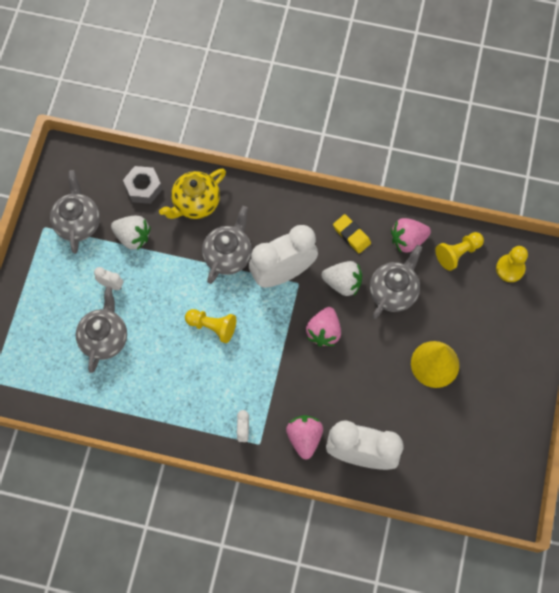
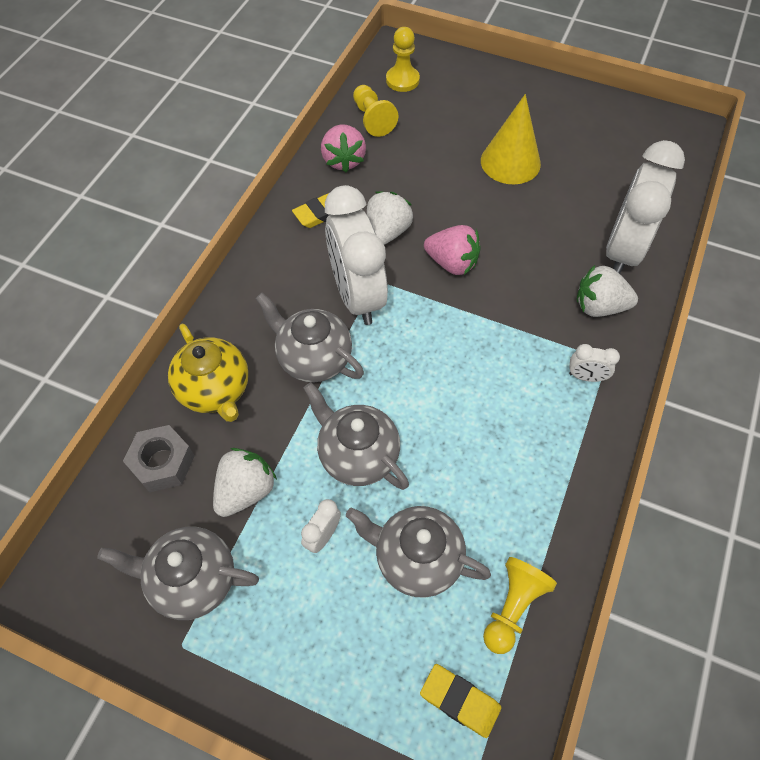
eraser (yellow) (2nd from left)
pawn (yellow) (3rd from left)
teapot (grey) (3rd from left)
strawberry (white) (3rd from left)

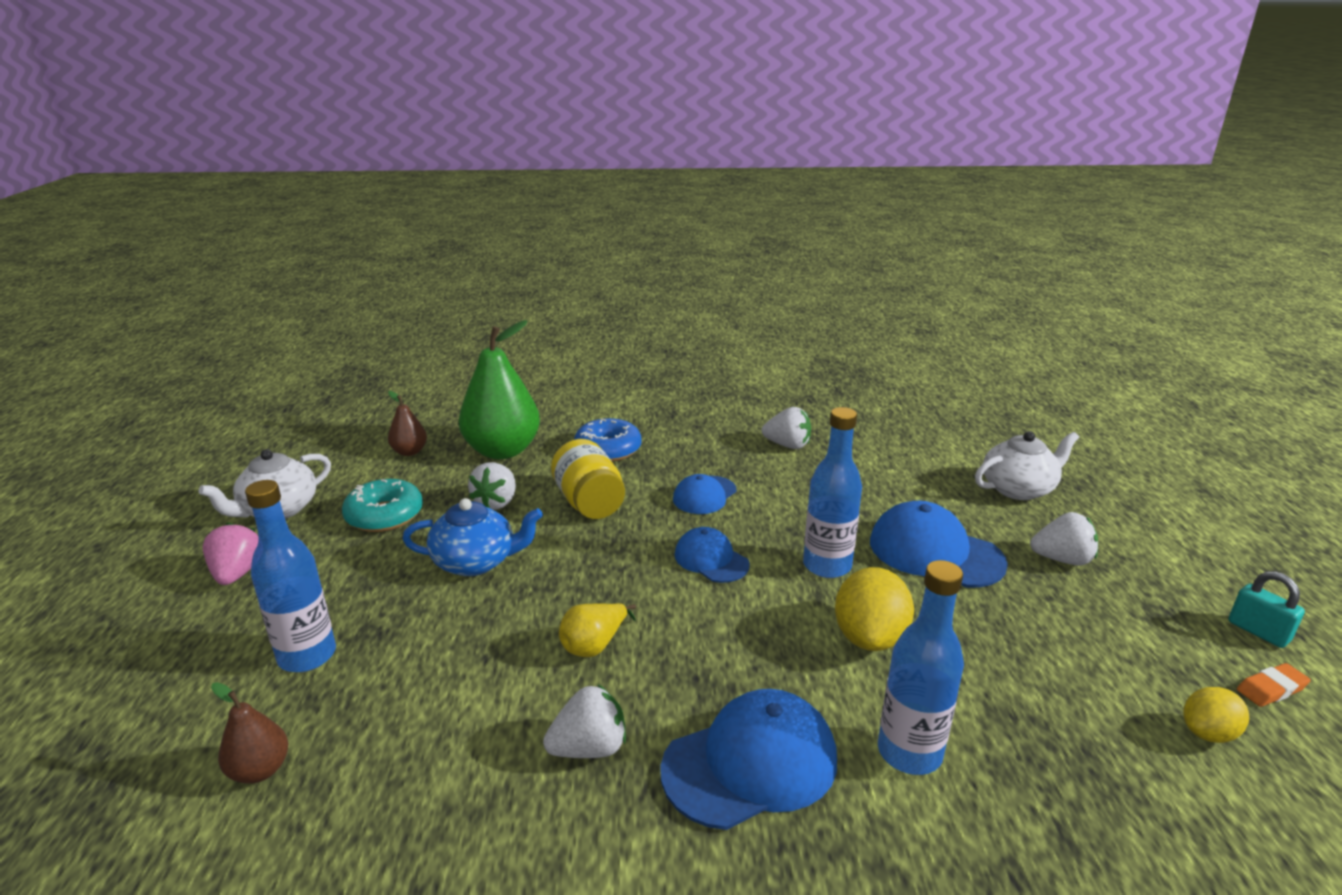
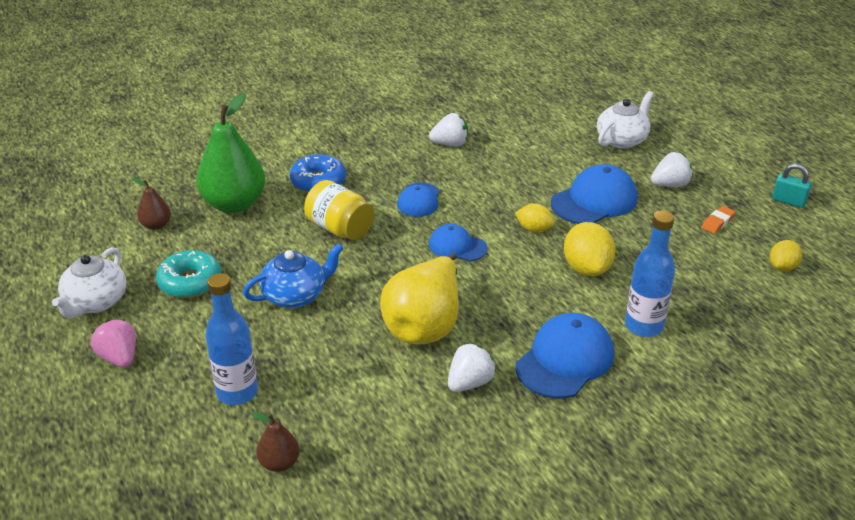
strawberry (white) (1st from left in the first image)
eraser (orange)
lemon (yellow) (1st from left)
cap (blue) (4th from left)
pear (yellow)

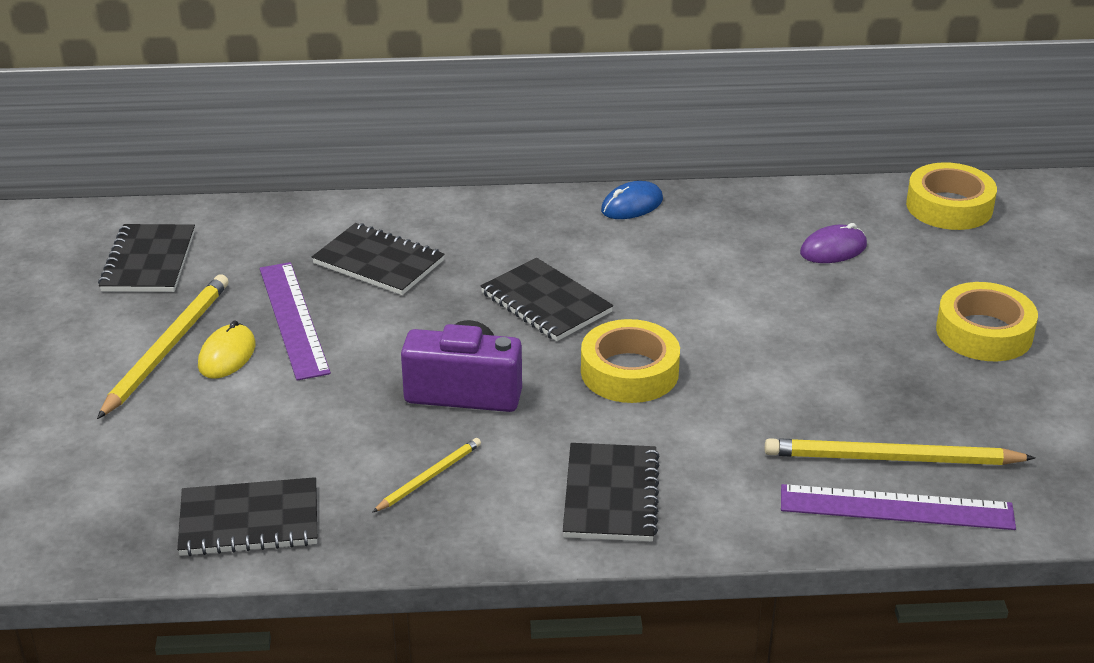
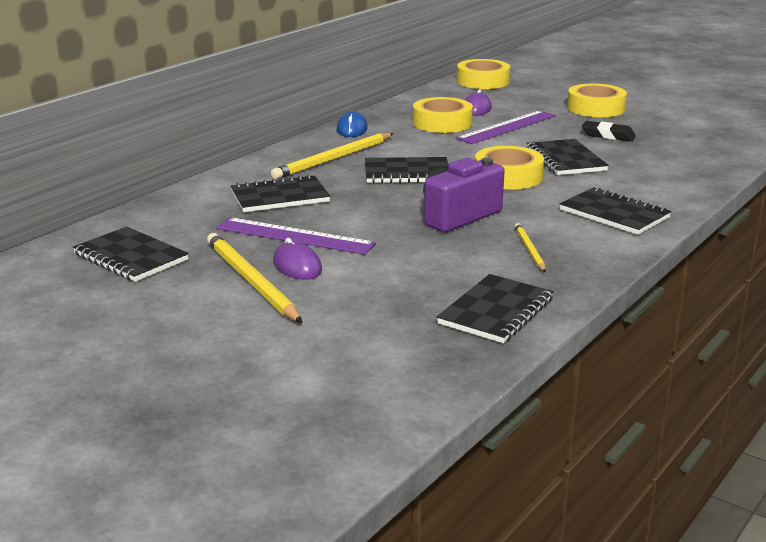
tape (yellow) (1st from left)
notebook (black) (5th from left)
eraser (black)
pencil (yellow) (2nd from left)
ruler (purple) (2nd from left)
mouse (purple) (1st from left)

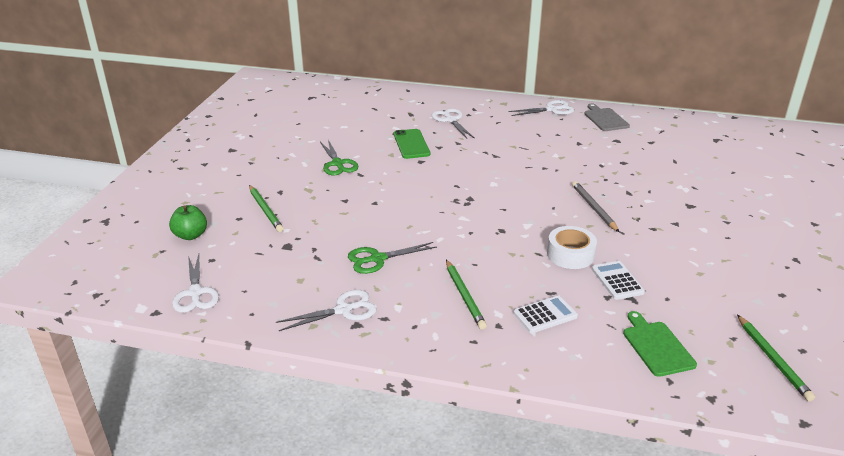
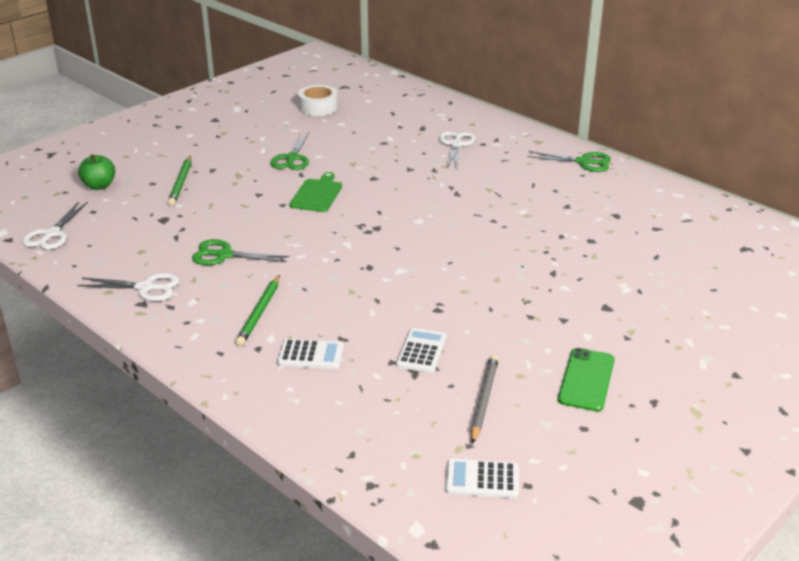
cutting board (grey)
phone (green)
tape (white)
pencil (grey)
cutting board (green)
calculator (white) (3rd from left)
scissors (green) (3rd from left)

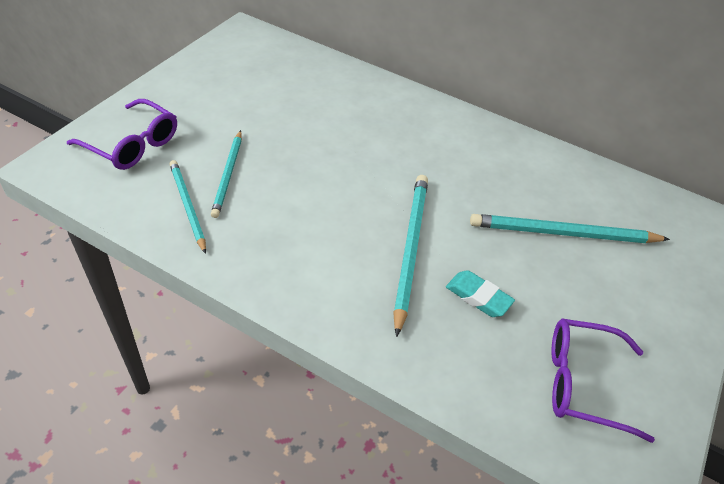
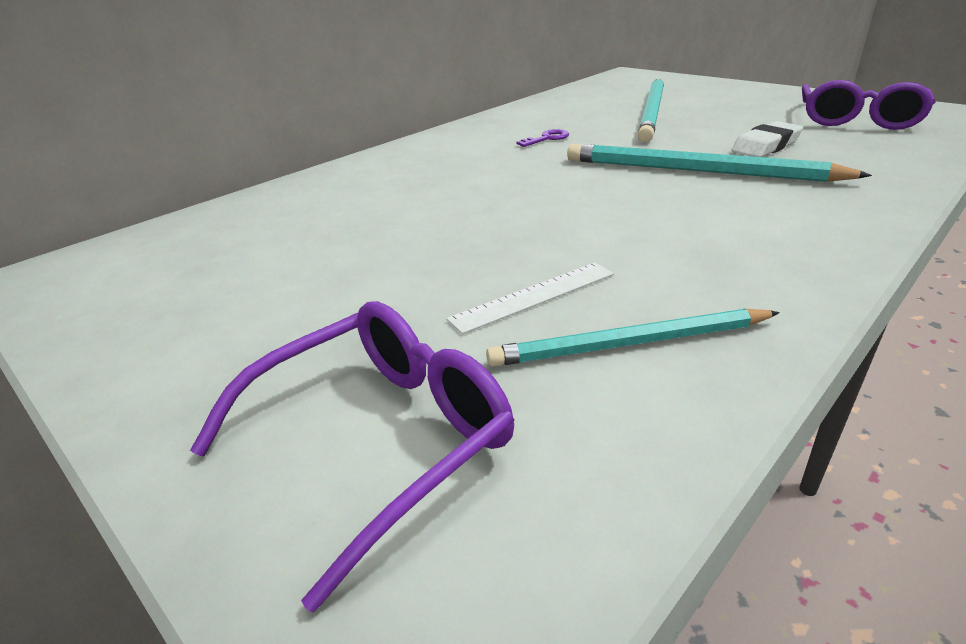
key (purple)
ruler (white)
eraser (white)

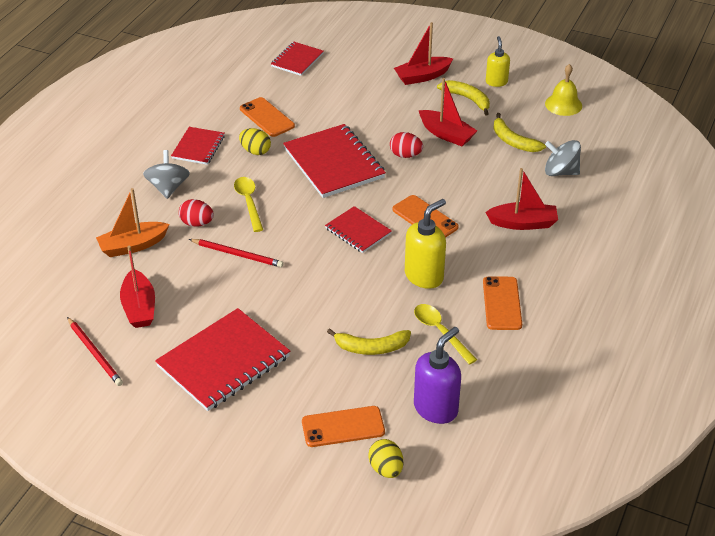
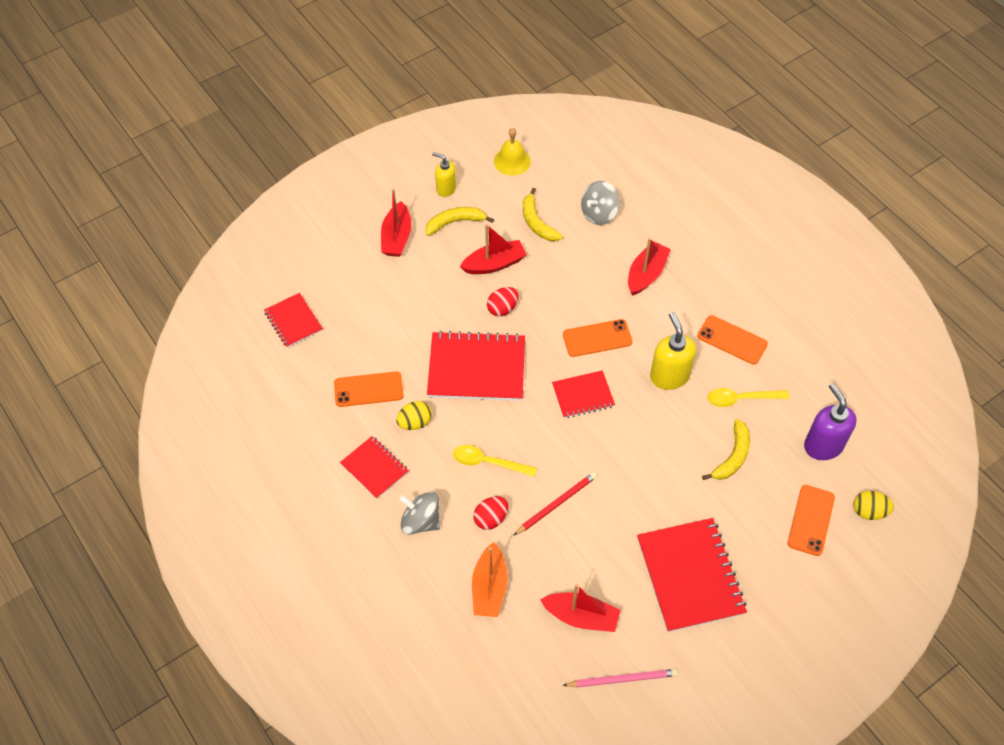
pencil (pink)
banana (yellow) (2nd from left)

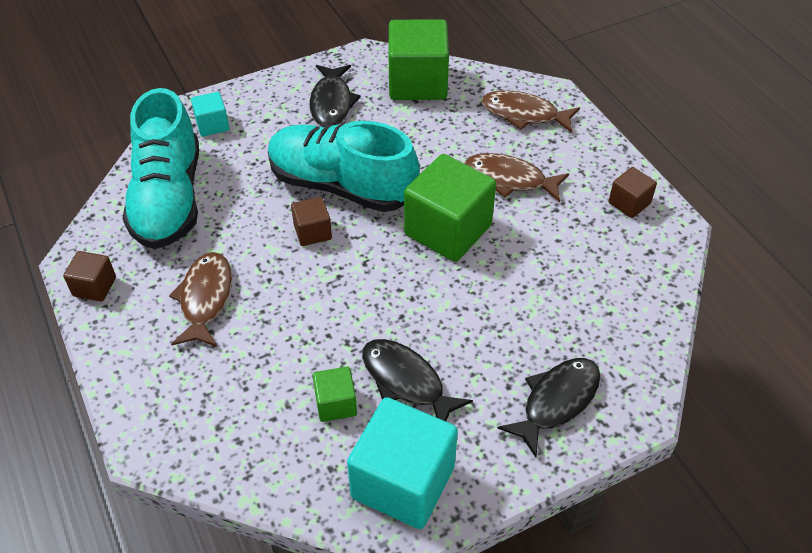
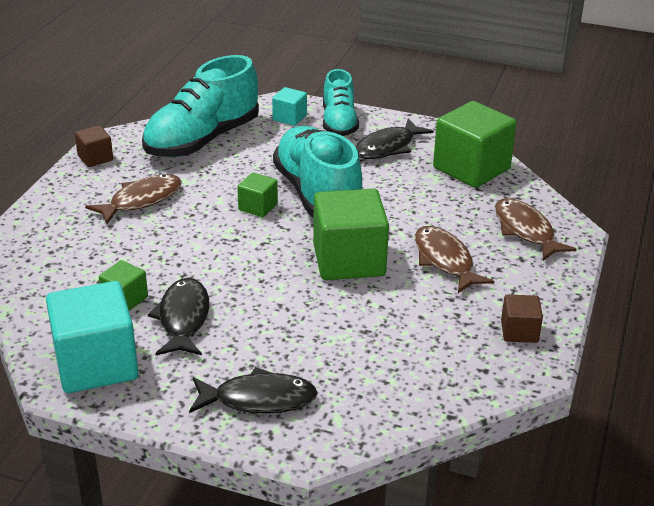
shoe (turquoise) (3rd from left)
cube (green) (2nd from left)

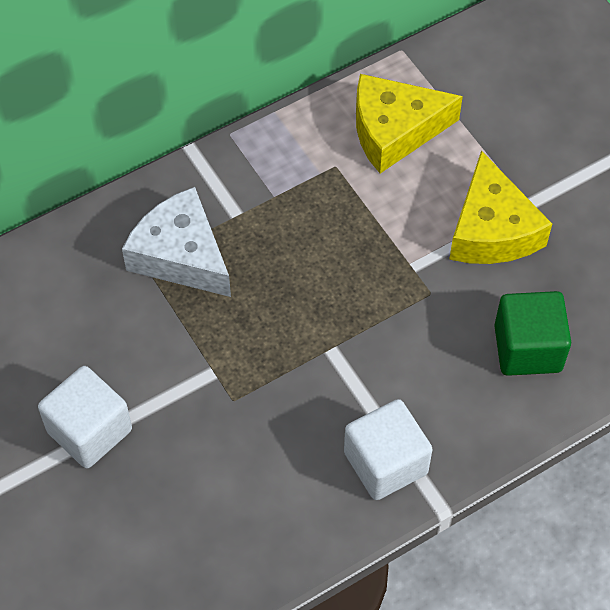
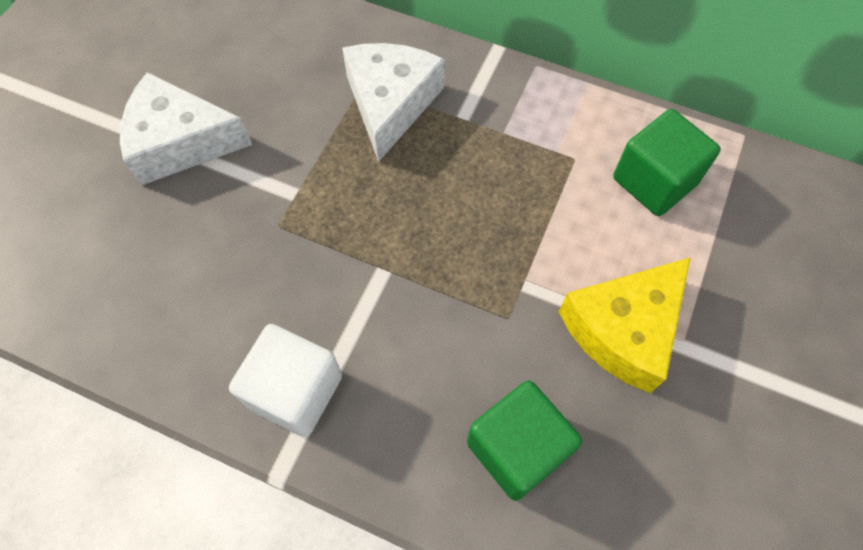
cheese (white) (1st from left)
cube (green) (2nd from left)

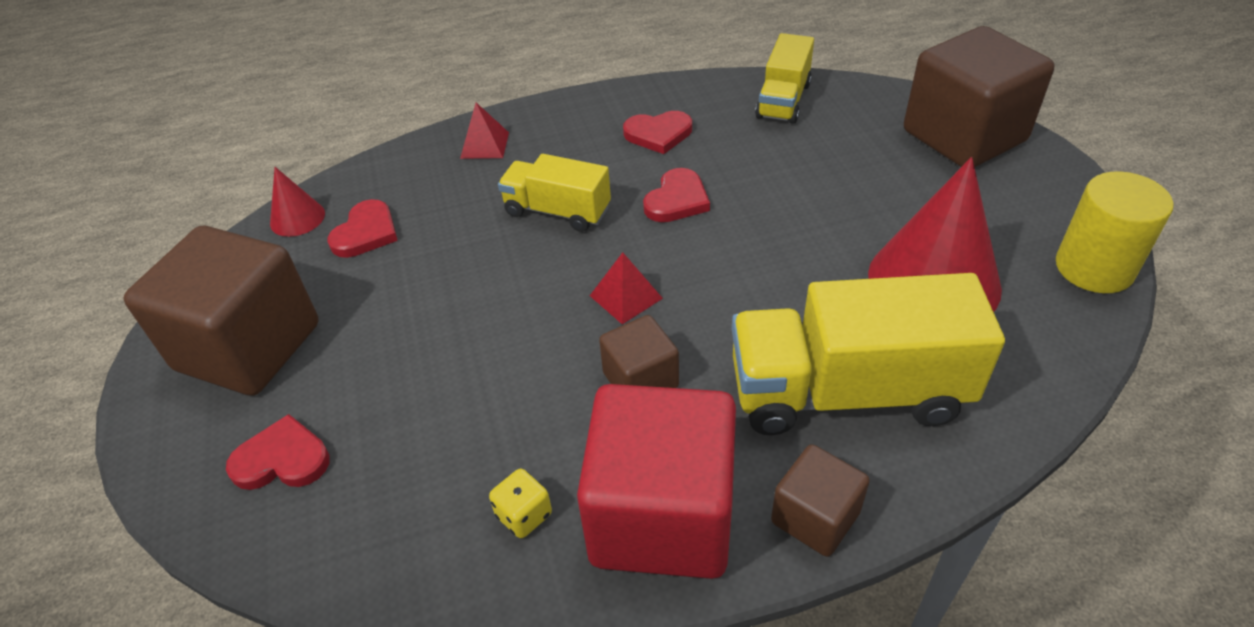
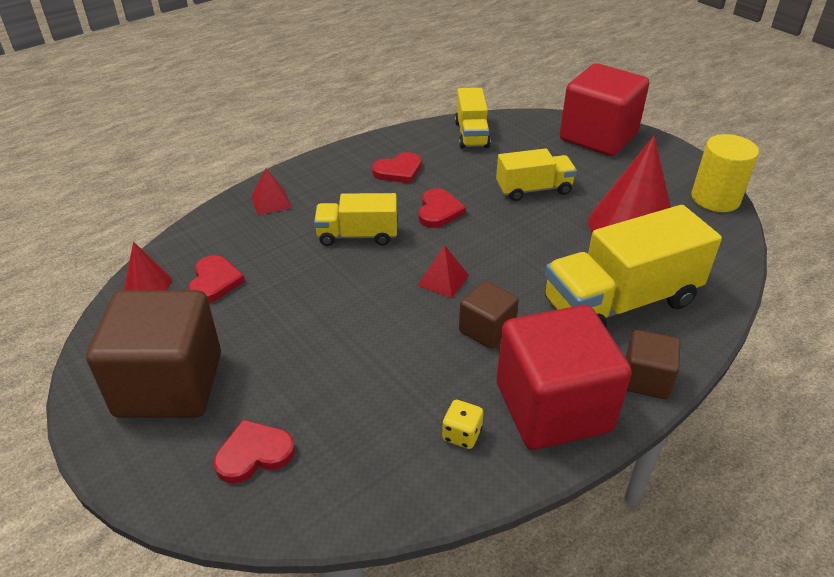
truck (yellow) (3rd from left)
cube (red) (2nd from left)

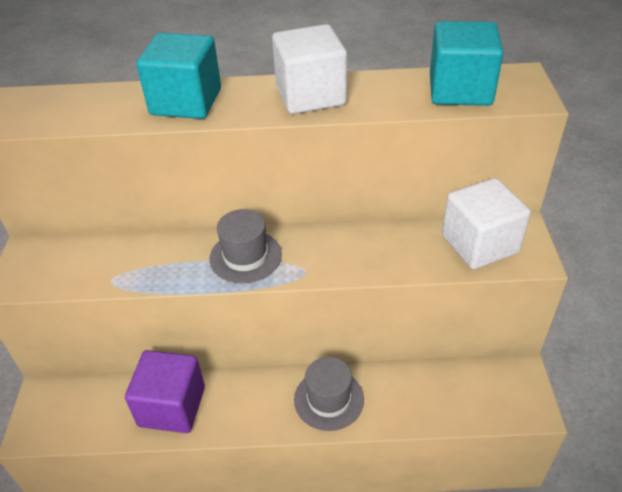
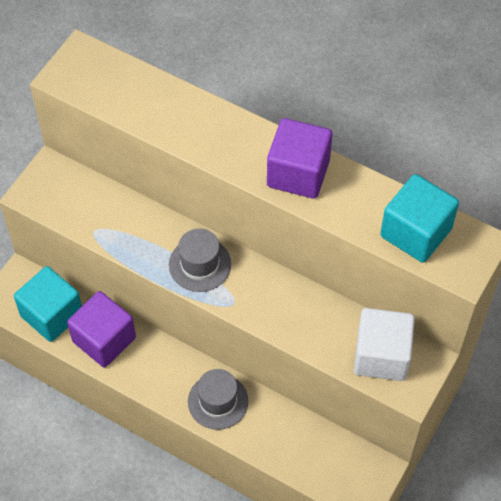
cube (turquoise) (1st from left)
cube (purple) (2nd from left)

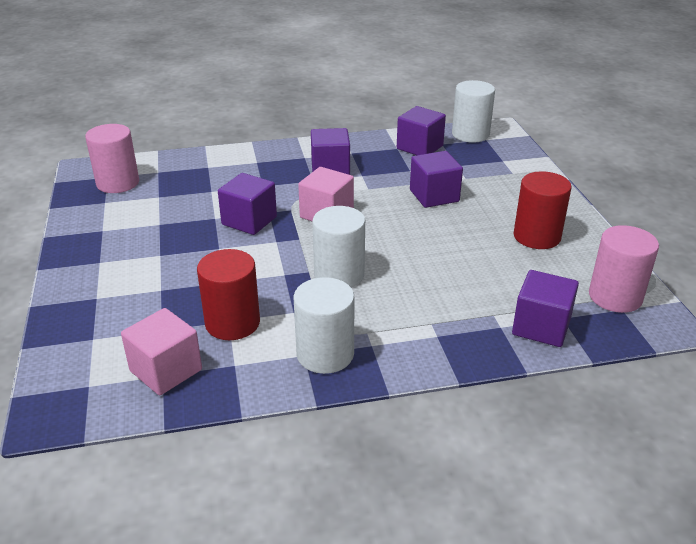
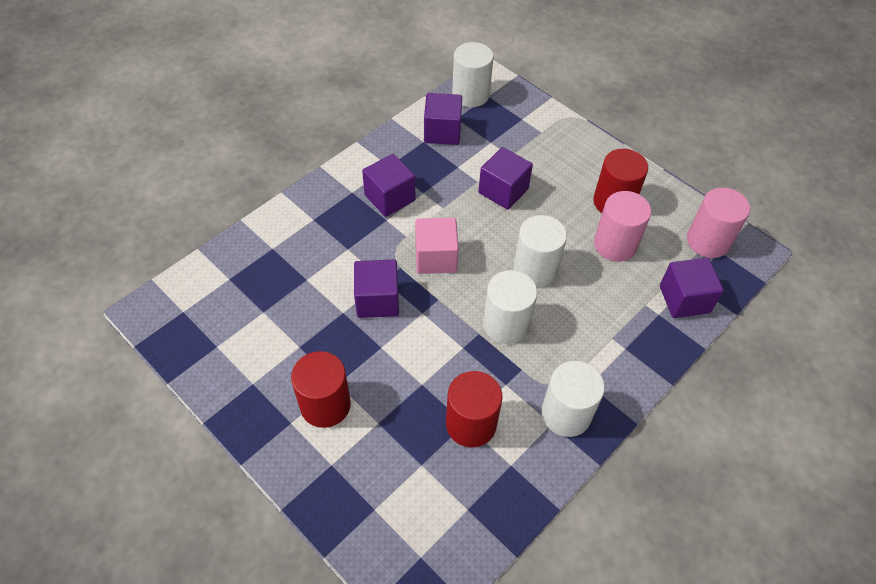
cube (pink) (1st from left in the first image)
cylinder (red) (1st from left)
cylinder (white) (3rd from left)
cylinder (pink) (1st from left)

